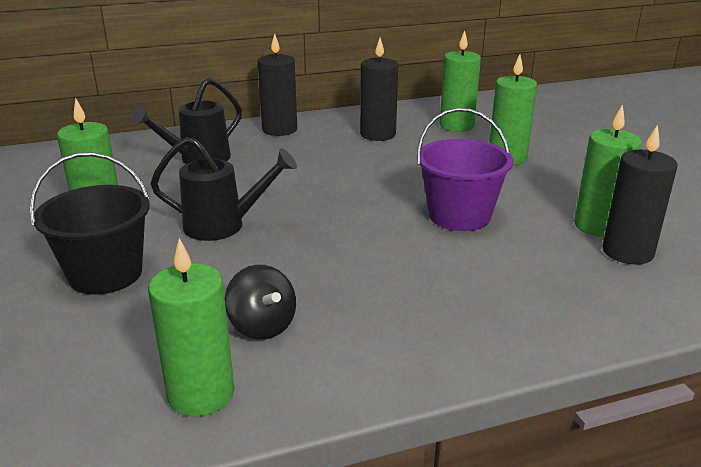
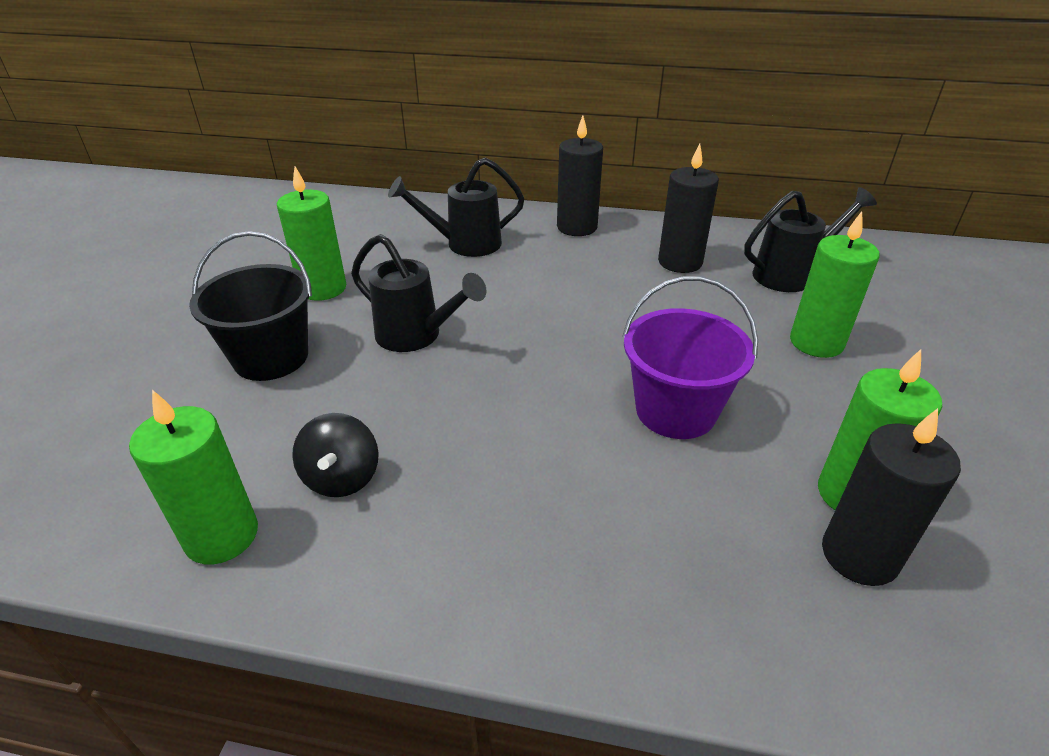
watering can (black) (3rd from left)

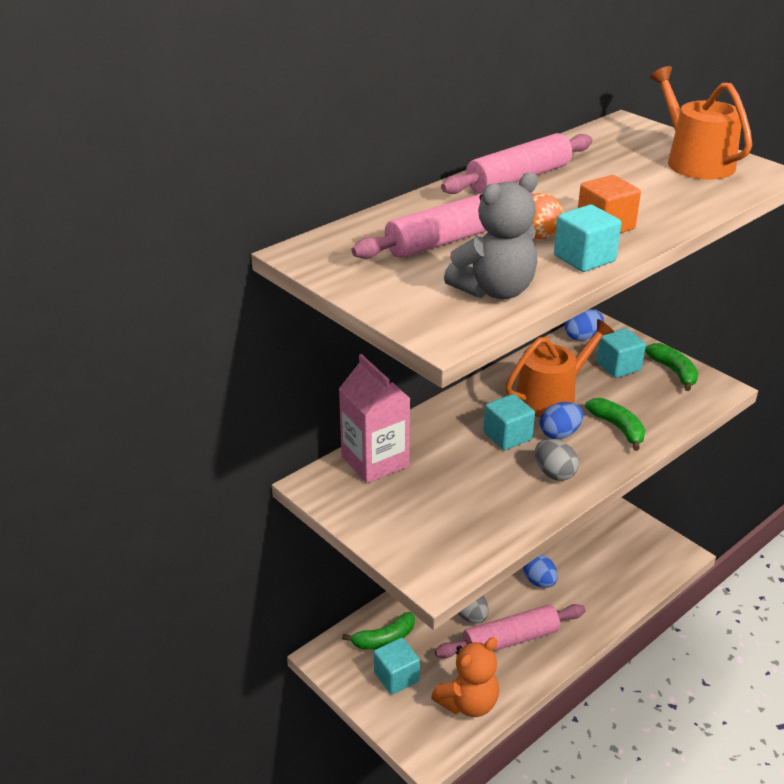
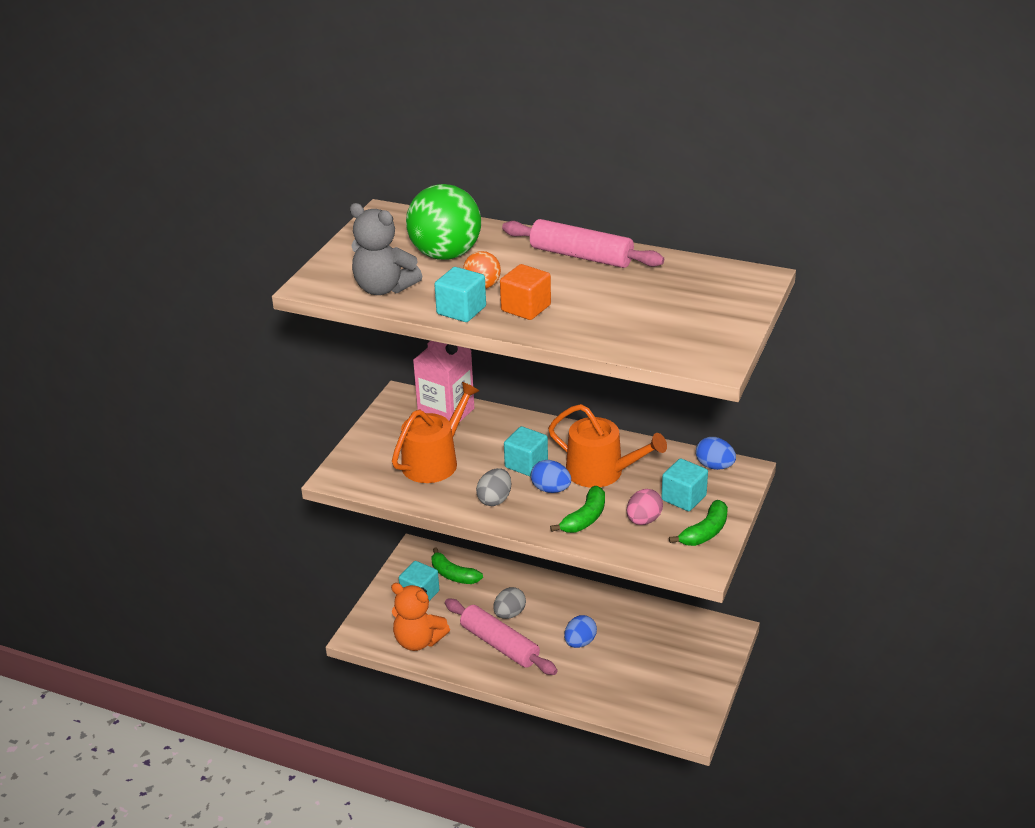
egg (pink)
watering can (orange) (1st from left)
ball (green)

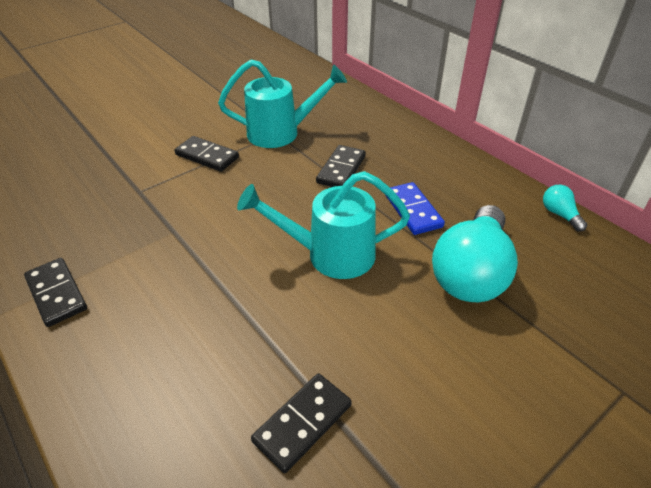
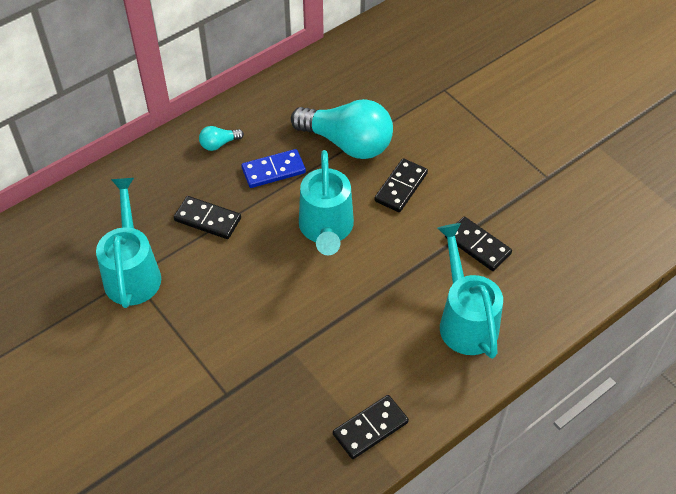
watering can (turquoise) (3rd from left)
domino (black) (3rd from left)
light bulb (turquoise) (1st from left)

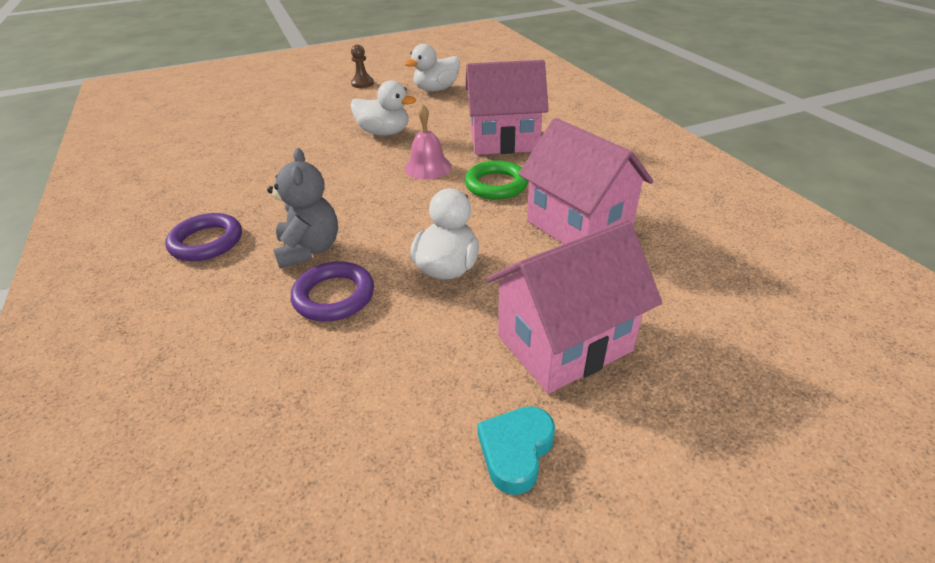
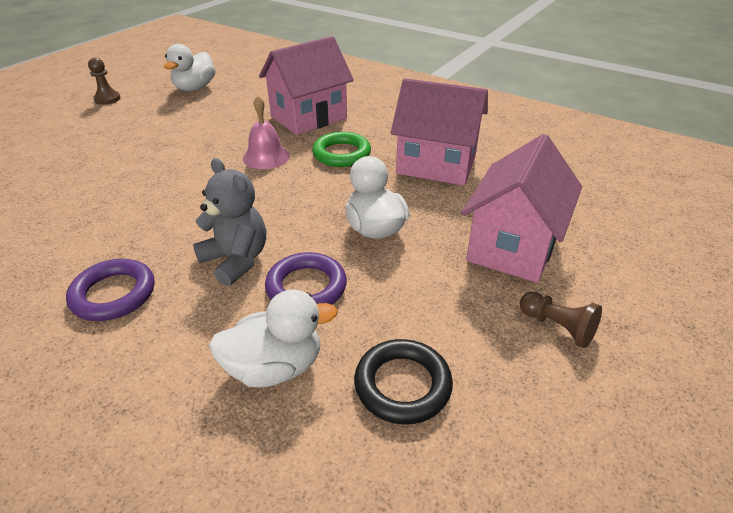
ring (black)
duck (white) (2nd from left)
pawn (brown) (2nd from left)

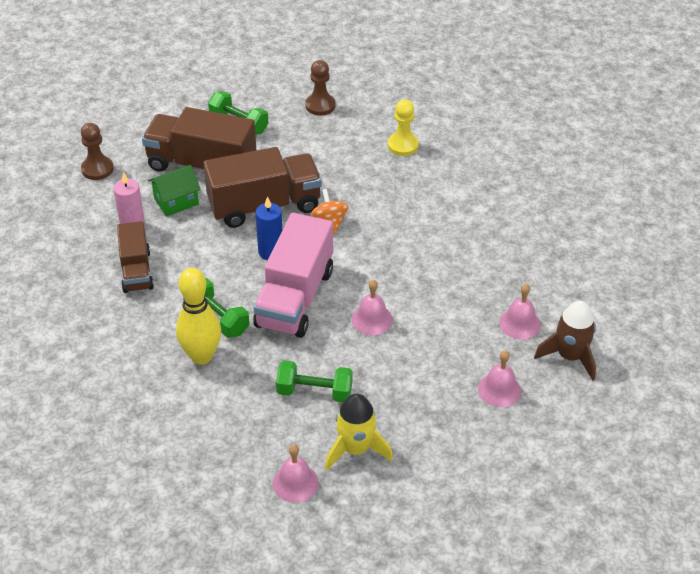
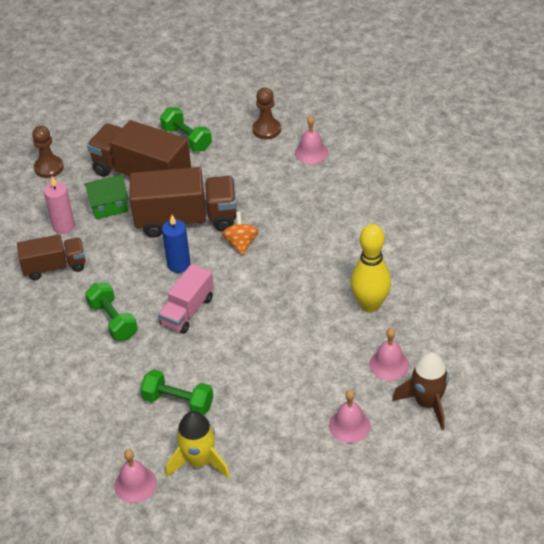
pawn (yellow)
bowling pin (yellow)
bell (pink) (2nd from left)
truck (brown) (1st from left)
truck (pink)

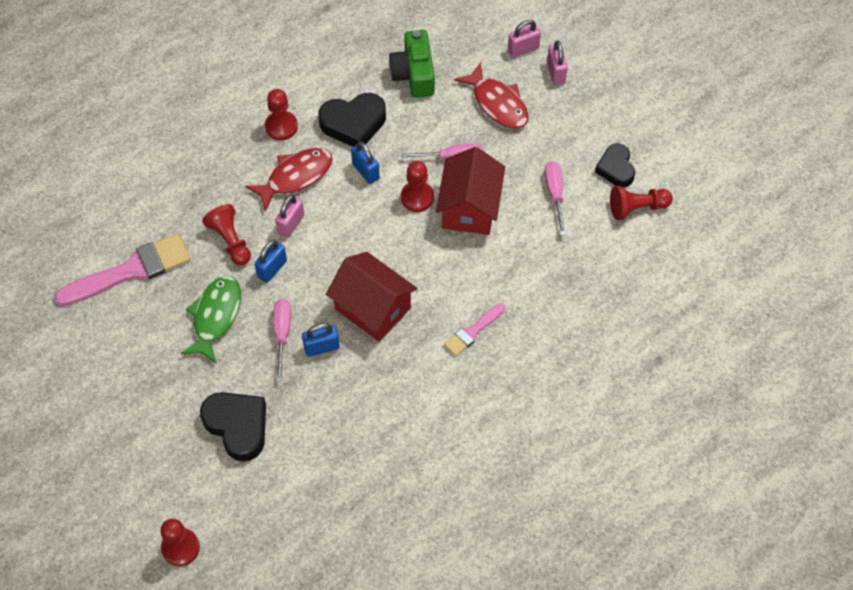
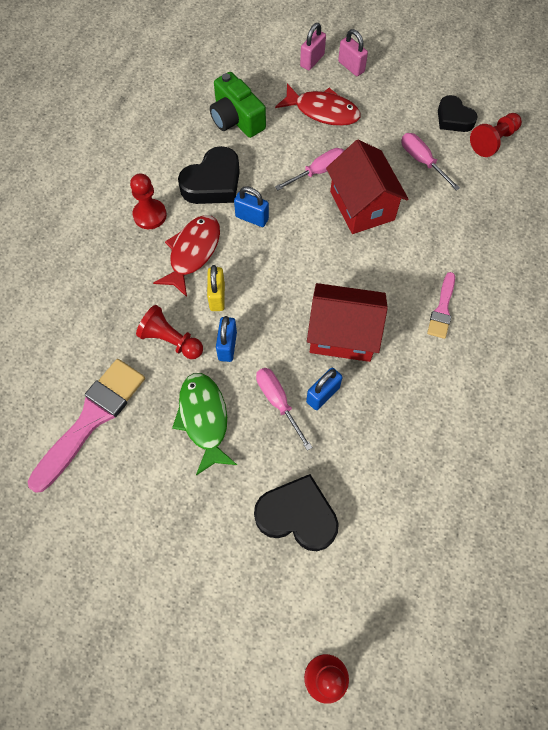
pawn (red) (4th from left in the first image)
padlock (yellow)

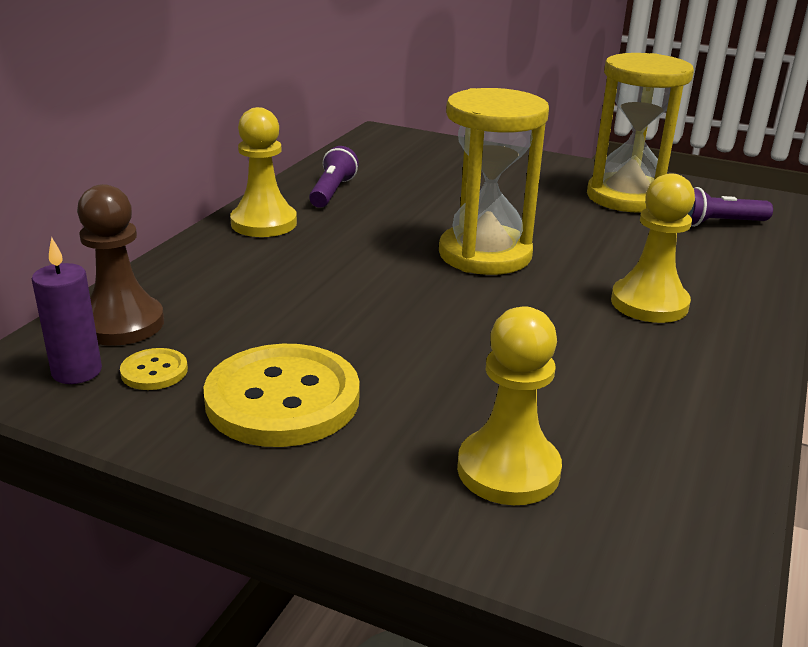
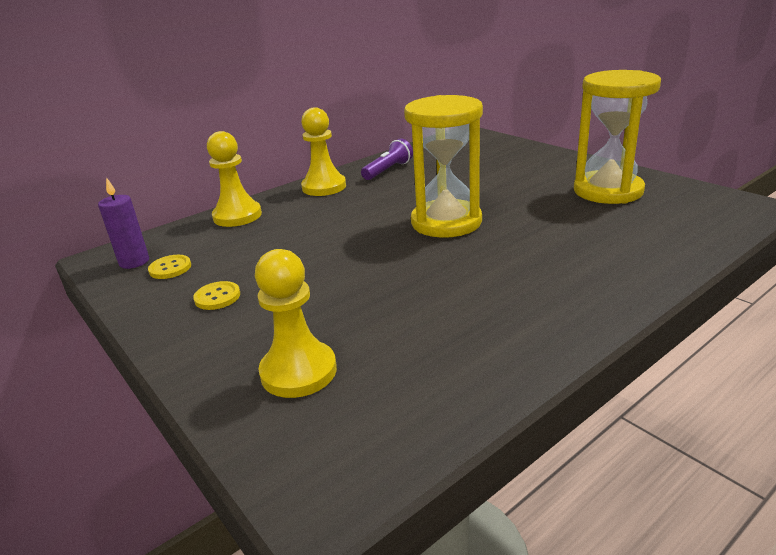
pawn (brown)
flashlight (purple) (2nd from left in the first image)
pawn (yellow) (1st from left)
button (yellow) (2nd from left)

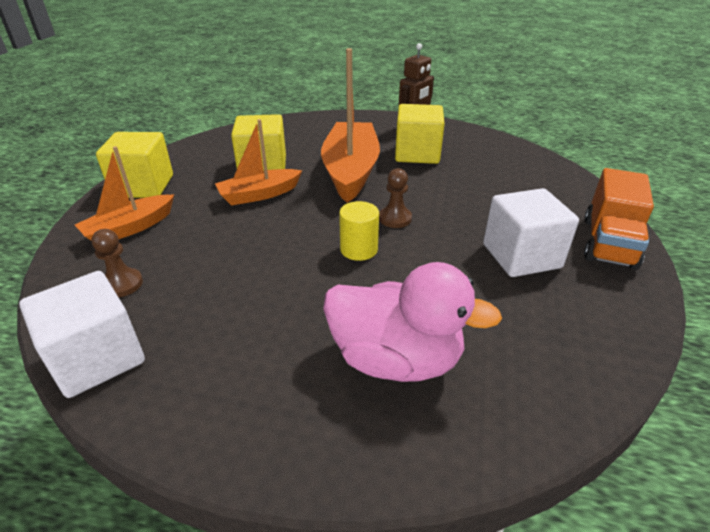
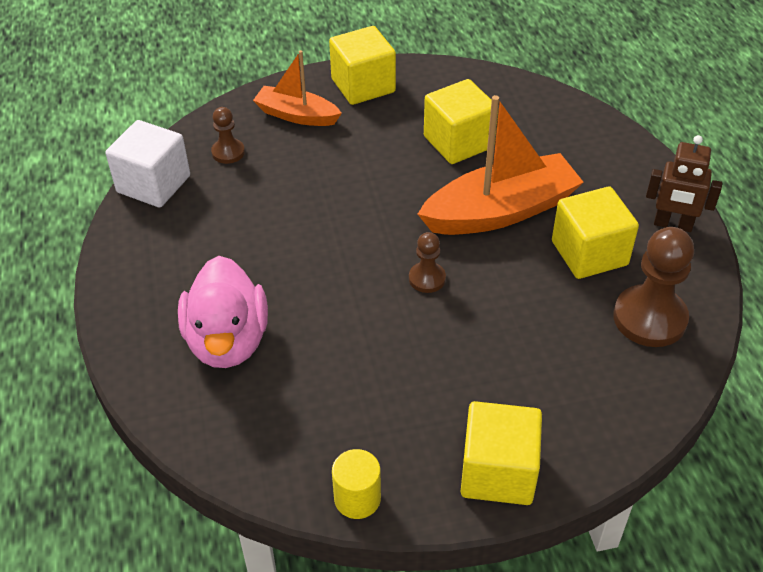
boat (orange) (2nd from left in the first image)
cube (white) (2nd from left in the first image)
pawn (brown) (3rd from left)
cylinder (yellow)
cube (yellow) (3rd from left)

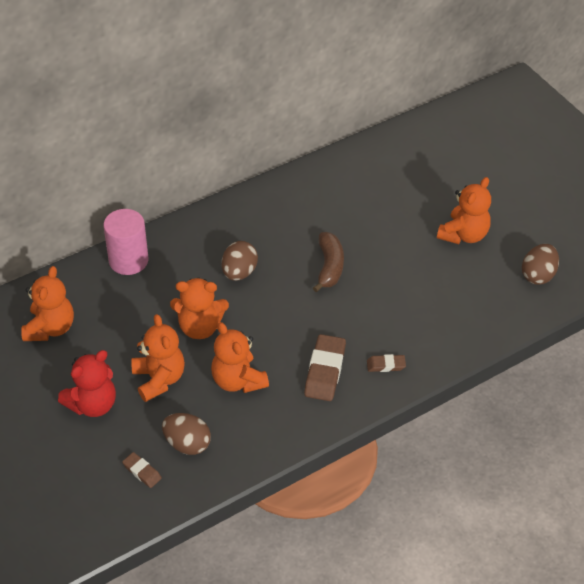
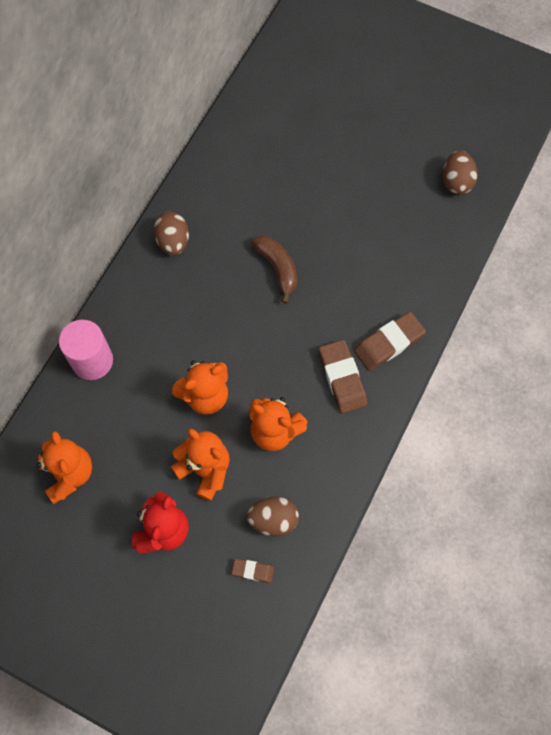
teddy bear (orange) (5th from left in the first image)
egg (brown) (1st from left)
eraser (brown) (3rd from left)

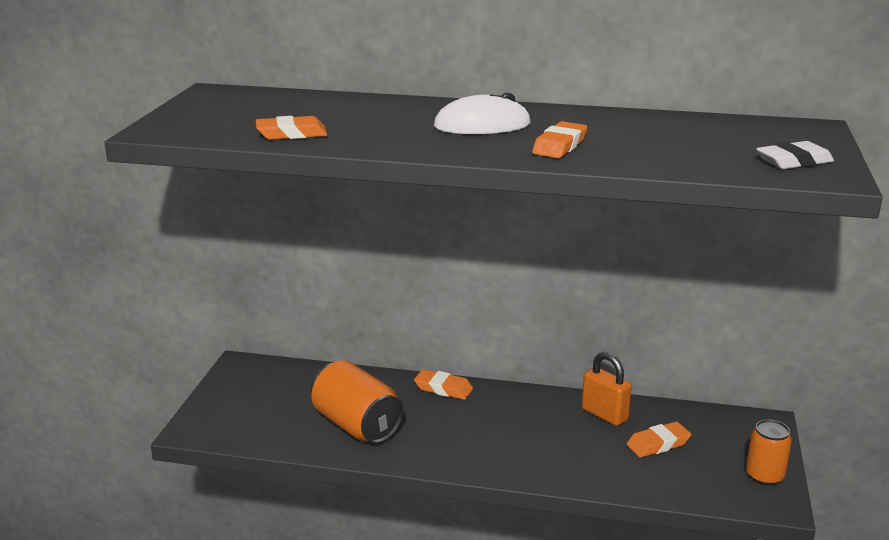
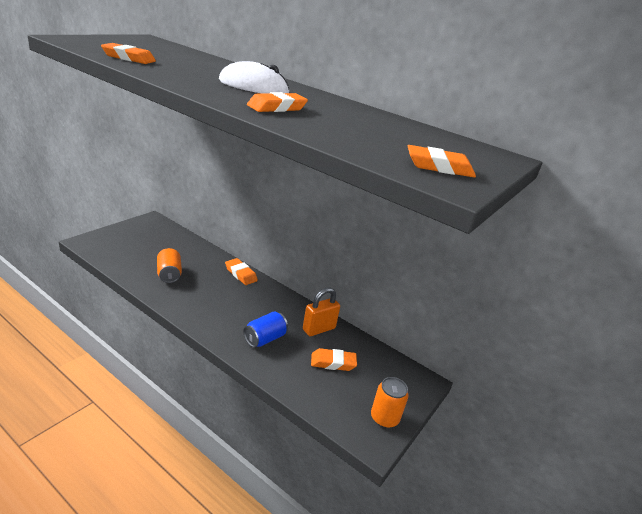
can (blue)
eraser (orange) (5th from left)
padlock (orange)
can (orange) (1st from left)

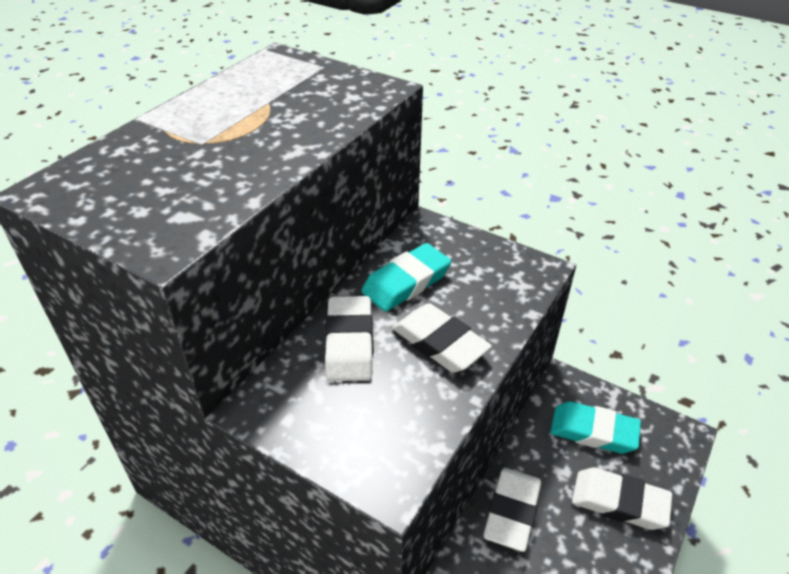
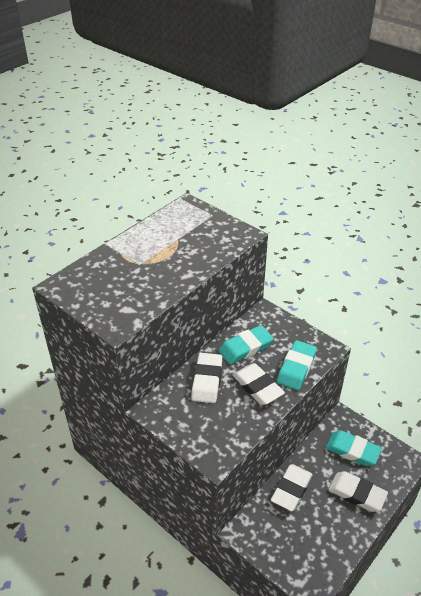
eraser (turquoise) (2nd from left)

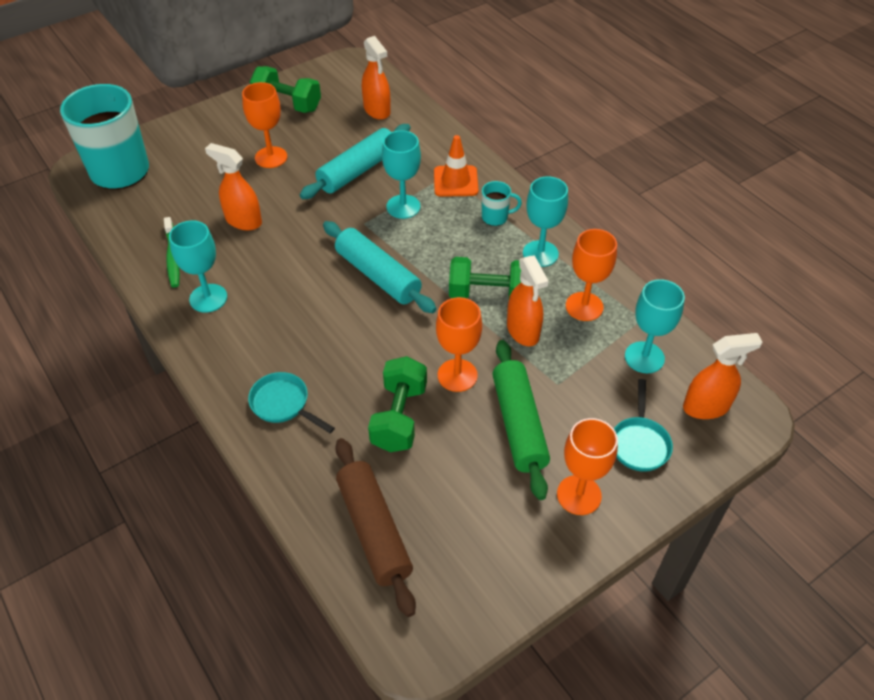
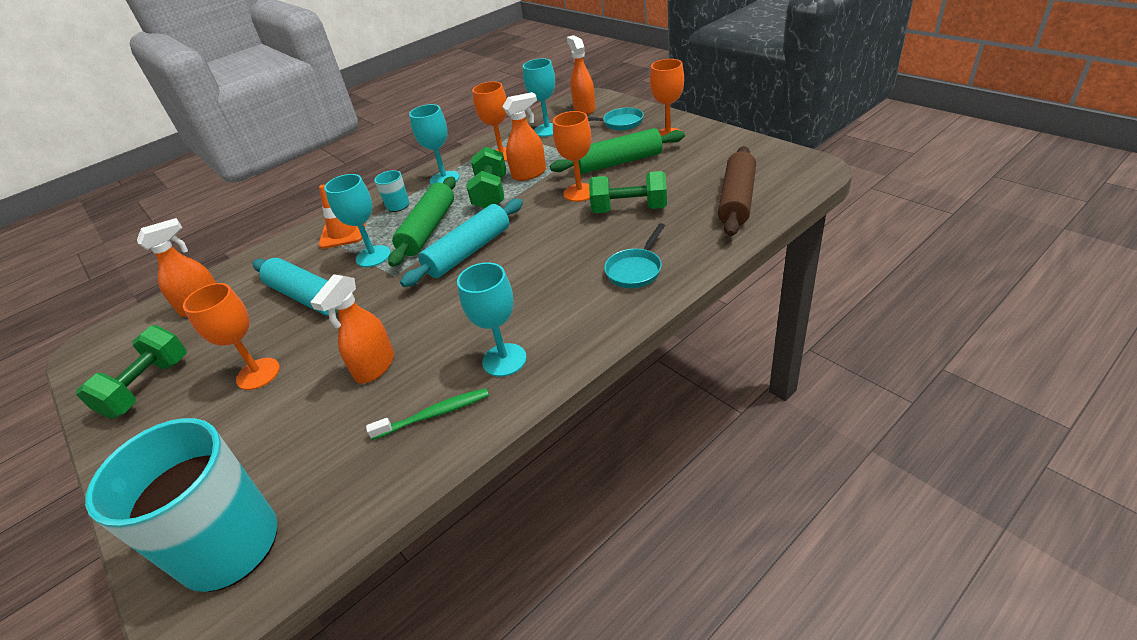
rolling pin (green) (1st from left)
rolling pin (brown)

